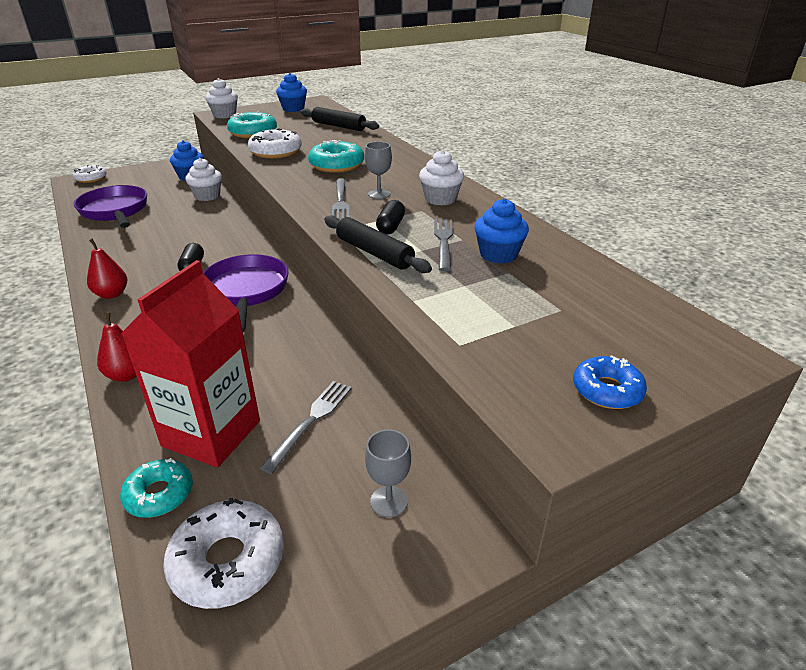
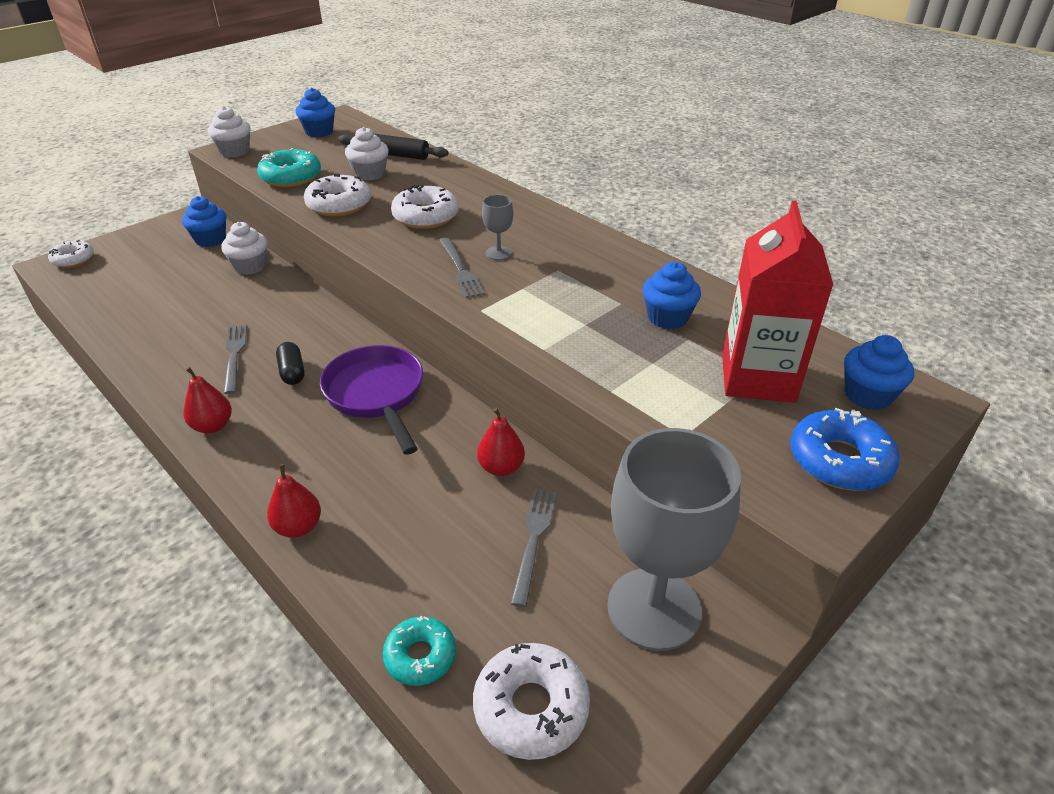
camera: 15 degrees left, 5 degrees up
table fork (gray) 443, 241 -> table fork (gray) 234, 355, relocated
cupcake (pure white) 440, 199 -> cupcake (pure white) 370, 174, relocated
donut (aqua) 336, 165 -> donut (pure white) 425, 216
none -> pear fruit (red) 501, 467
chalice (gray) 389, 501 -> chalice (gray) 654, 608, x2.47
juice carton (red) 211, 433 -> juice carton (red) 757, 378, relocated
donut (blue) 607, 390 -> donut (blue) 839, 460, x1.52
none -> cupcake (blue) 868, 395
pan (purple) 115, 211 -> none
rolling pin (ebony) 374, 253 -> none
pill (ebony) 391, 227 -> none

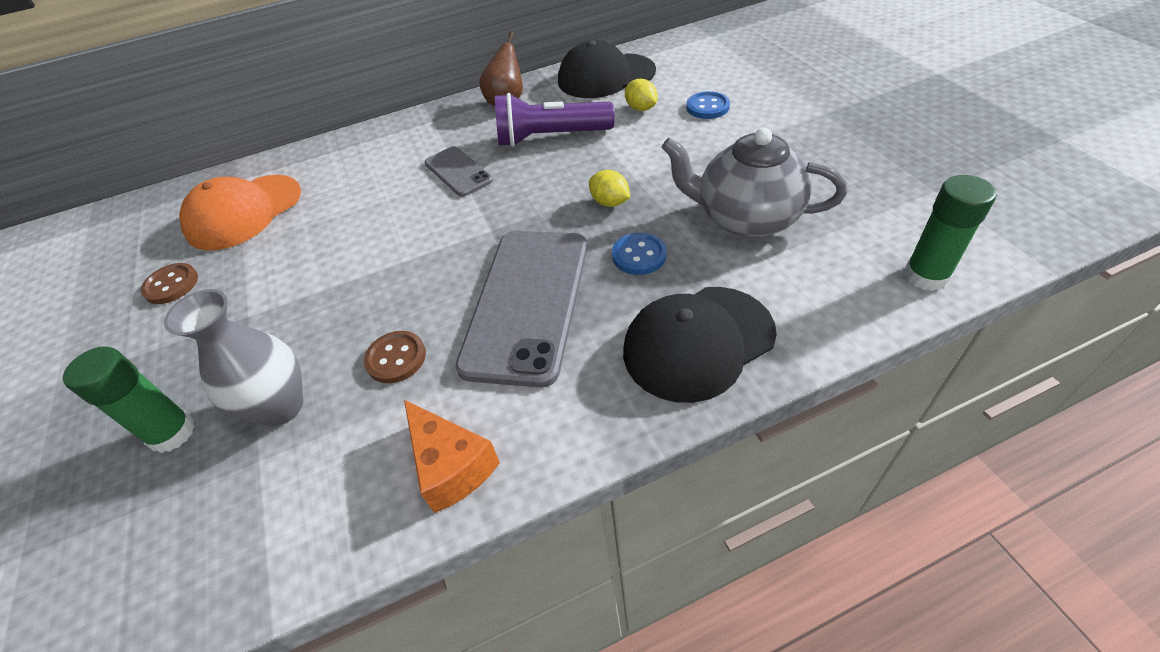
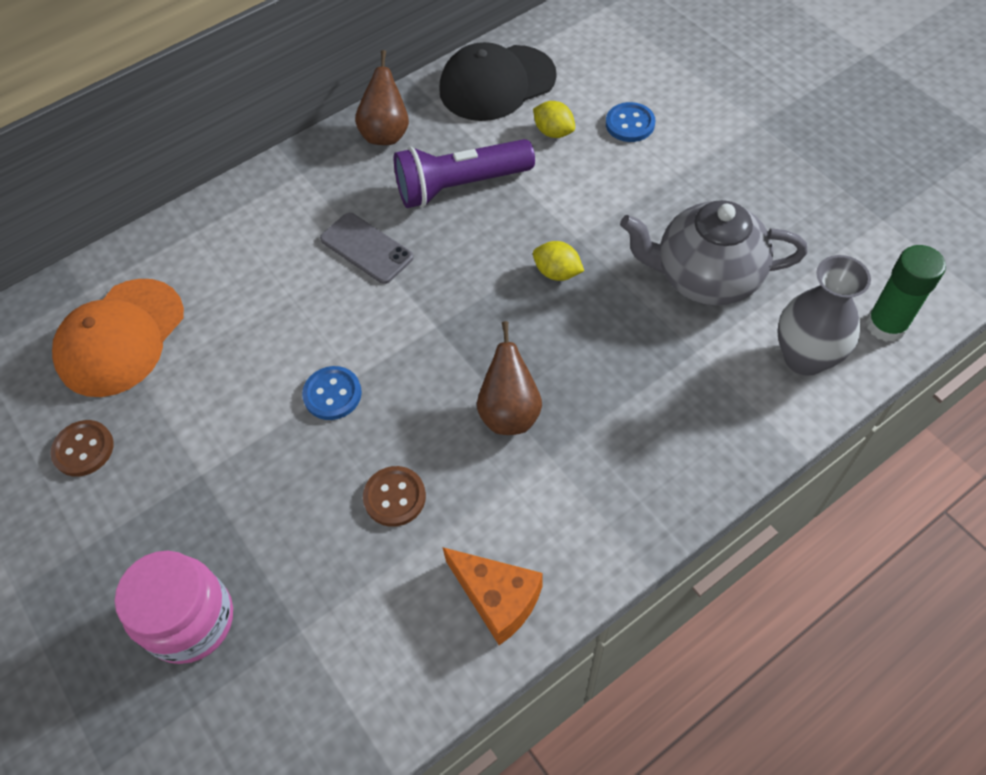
camera: 15 degrees left, 10 degrees up
stick of glue (leaf-green) 172, 433 -> jam jar (rose-pink) 190, 620
shirt button (blue) 639, 255 -> shirt button (blue) 332, 394, relocated
mobile phone (gray) 527, 303 -> pear fruit (russet) 509, 412
flower vase (gray) 281, 407 -> flower vase (gray) 804, 357, relocated
cap (ebony) 698, 342 -> none

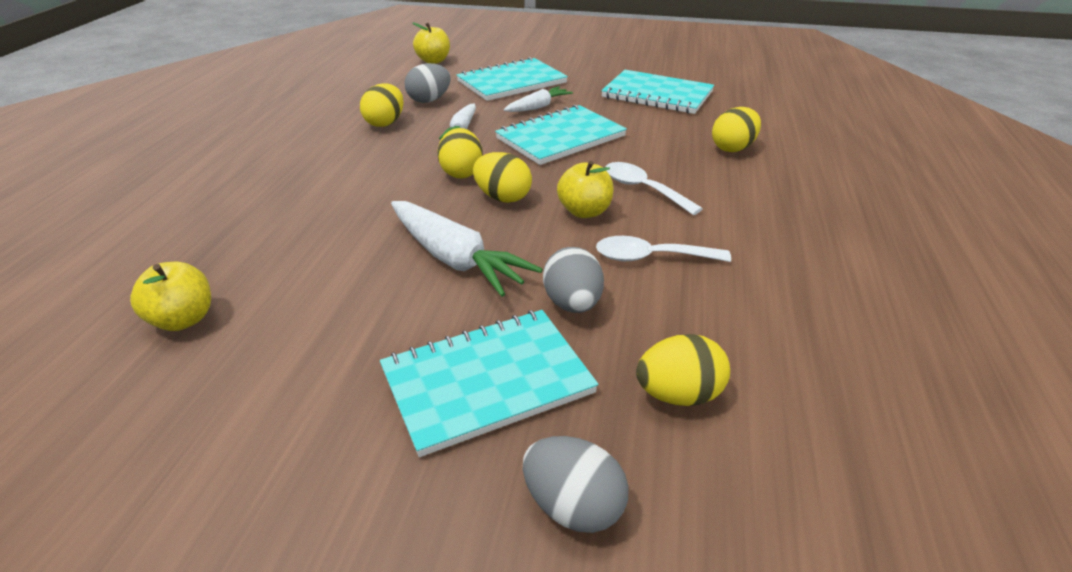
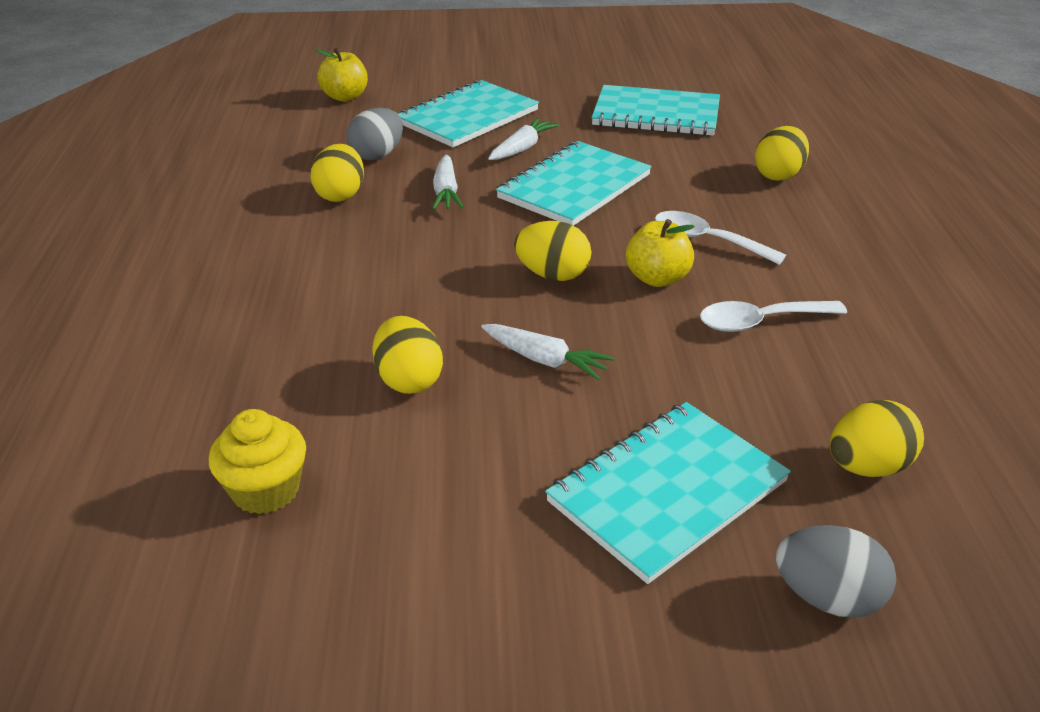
camera: 15 degrees left, 0 degrees up
apple (golden) 183, 319 -> cupcake (golden) 266, 490
egg (golden) 461, 172 -> egg (golden) 408, 380, relocated
root vegetable (pure white) 455, 259 -> root vegetable (pure white) 545, 360, x0.59
egg (gray) 572, 304 -> none

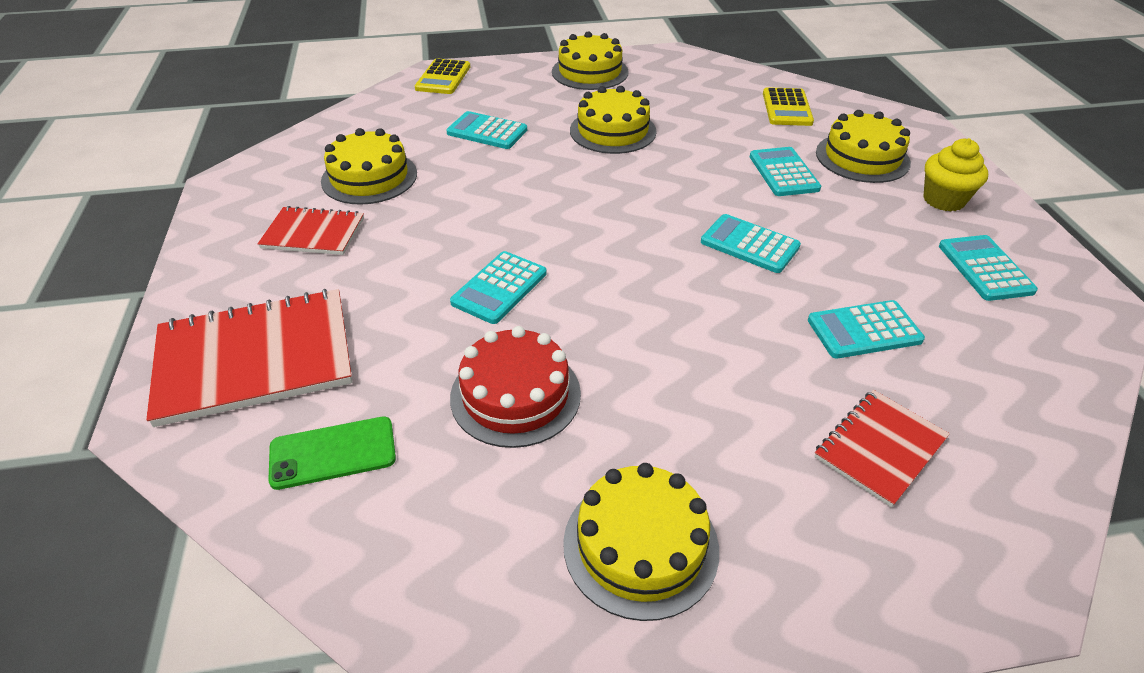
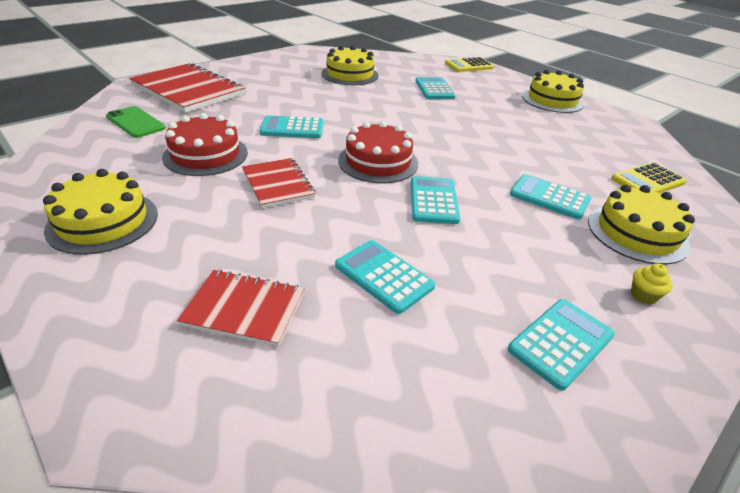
camera: 55 degrees right, 5 degrees down
notebook (red) 313, 233 -> notebook (red) 278, 184, relocated
none -> gateau (red) 378, 162
adding machine (aqua) 783, 173 -> adding machine (aqua) 549, 197, 105 degrees counterclockwise
cupcake (golden) 943, 200 -> cupcake (golden) 643, 295, x0.54
gateau (golden) 612, 131 -> none

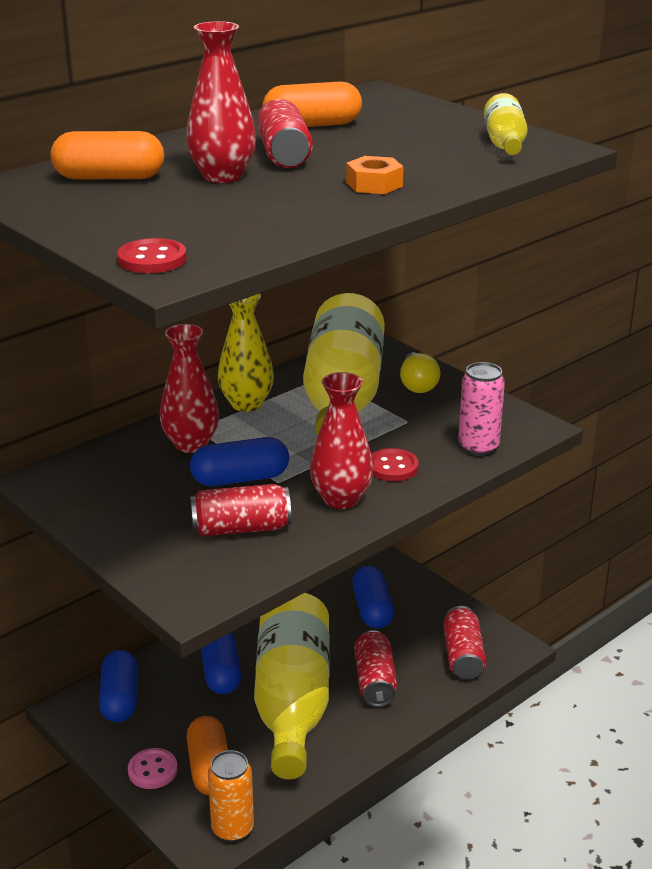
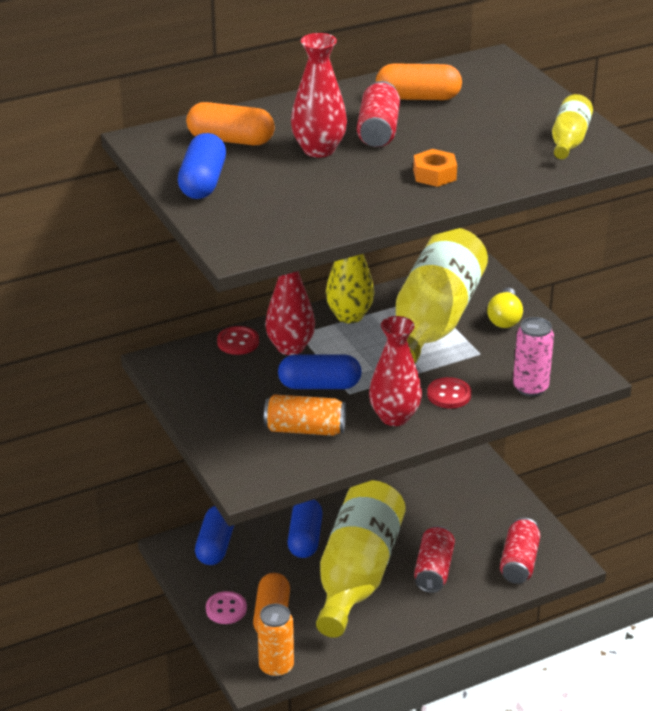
camera: 15 degrees right, 5 degrees up
pill (blue) 372, 609 -> pill (blue) 202, 182, relocated
shirt button (red) 152, 259 -> shirt button (red) 238, 342, relocated
soda can (red) 241, 528 -> soda can (orange-coloured) 305, 429

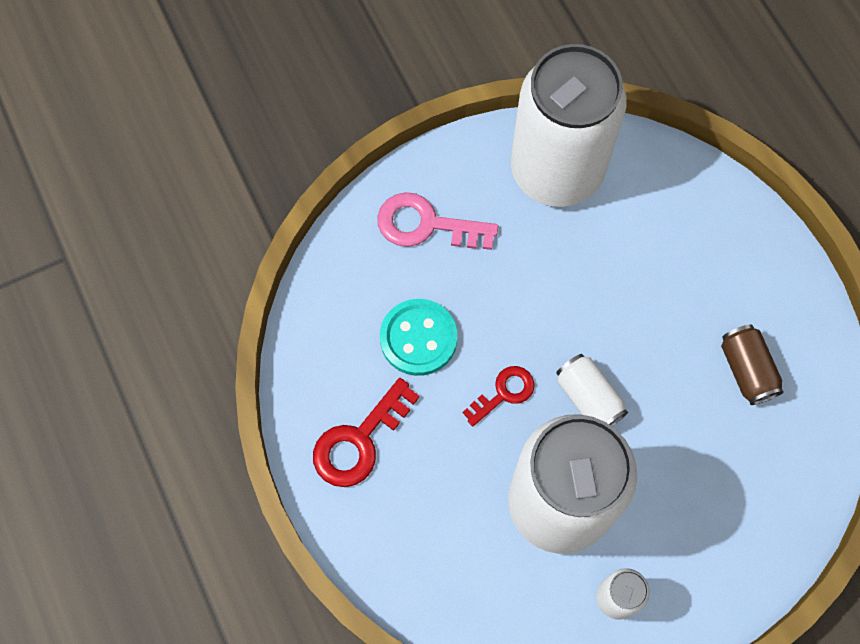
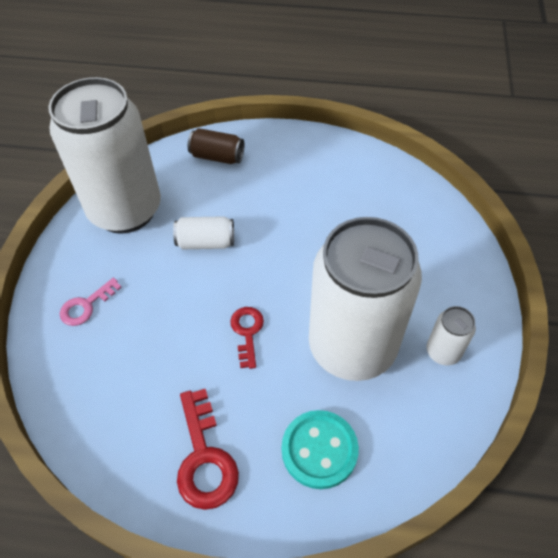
camera: 55 degrees left, 15 degrees down
key (rose-pink) 426, 225 -> key (rose-pink) 86, 306, x0.63
soda can (pure white) 588, 398 -> soda can (pure white) 206, 242, relocated
soda can (russet) 746, 370 -> soda can (russet) 217, 156, relocated
shirt button (aqua) 418, 338 -> shirt button (aqua) 319, 450, relocated

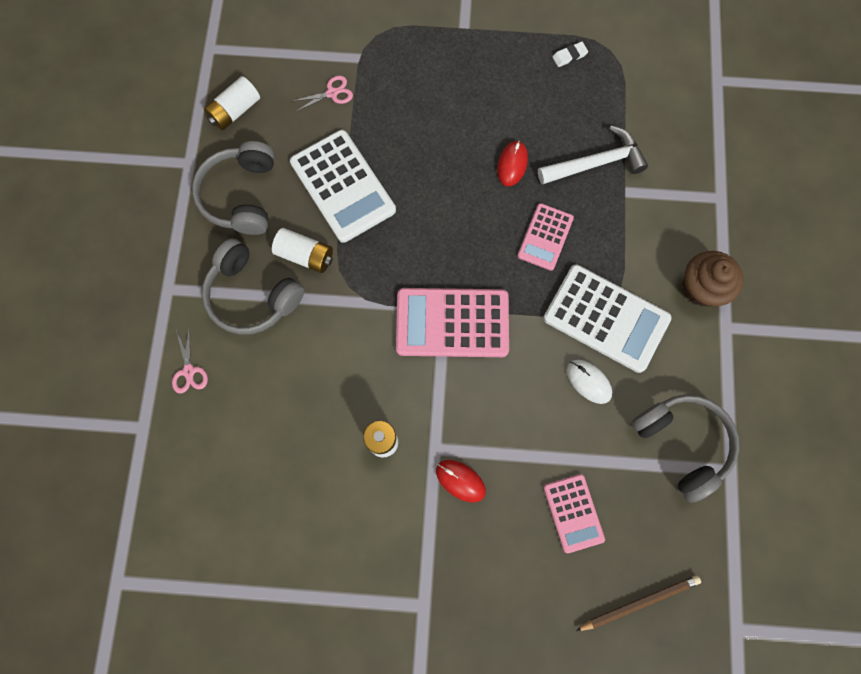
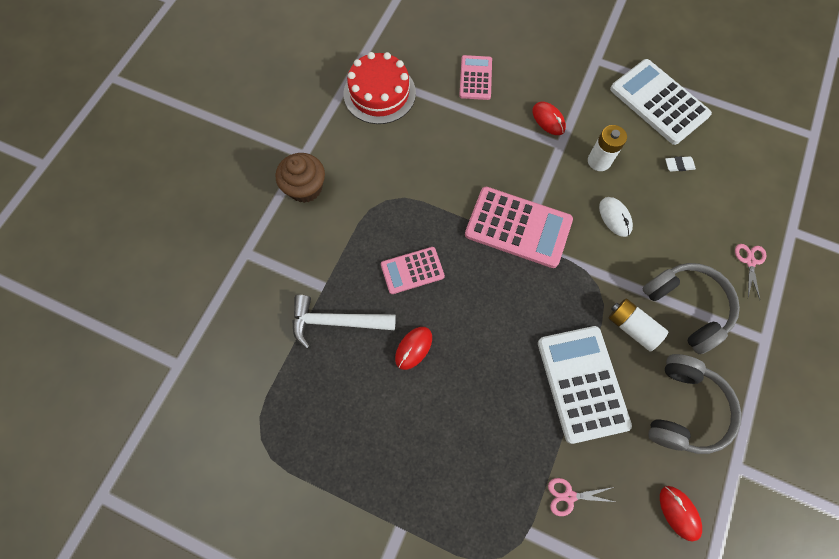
camera: 160 degrees left, 5 degrees down
over-ear headphones (gray) 682, 443 -> gateau (red) 379, 93
adding machine (rose-pink) 545, 237 -> adding machine (rose-pink) 412, 270, 150 degrees counterclockwise
computer mouse (pure white) 588, 382 -> computer mouse (pure white) 615, 217, relocated
adding machine (pure white) 606, 318 -> adding machine (pure white) 658, 102, relocated
battery (pure white) 235, 111 -> computer mouse (red) 679, 513
gum eraser (pure white) 569, 56 -> gum eraser (pure white) 679, 165, relocated
lead pencil (russet) 639, 602 -> none

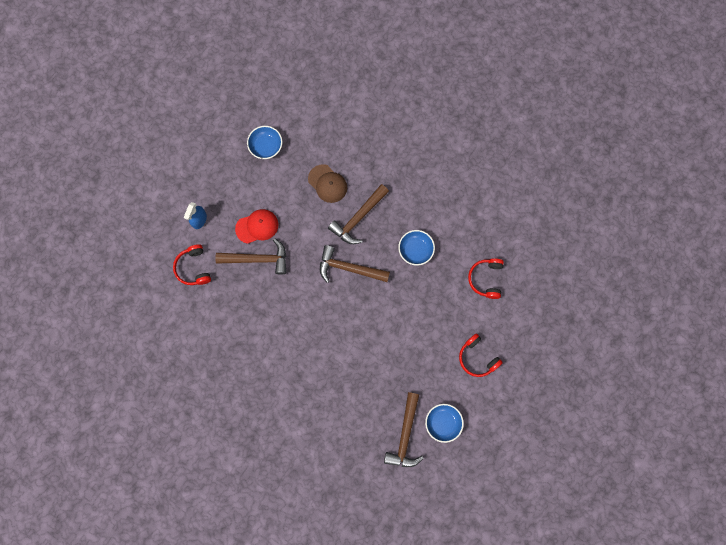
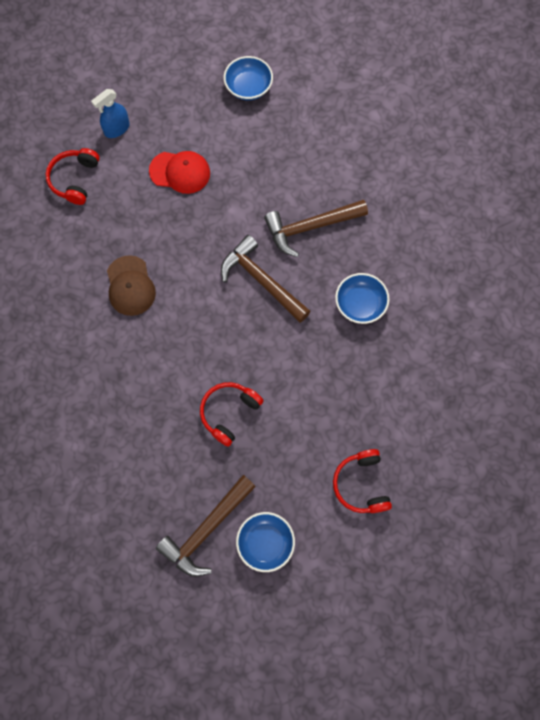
camera: 30 degrees right, 5 degrees down
cap (russet) 327, 184 -> cap (russet) 130, 286, relocated
over-ear headphones (red) 486, 279 -> over-ear headphones (red) 229, 413, relocated
hammer (russet) 258, 259 -> none

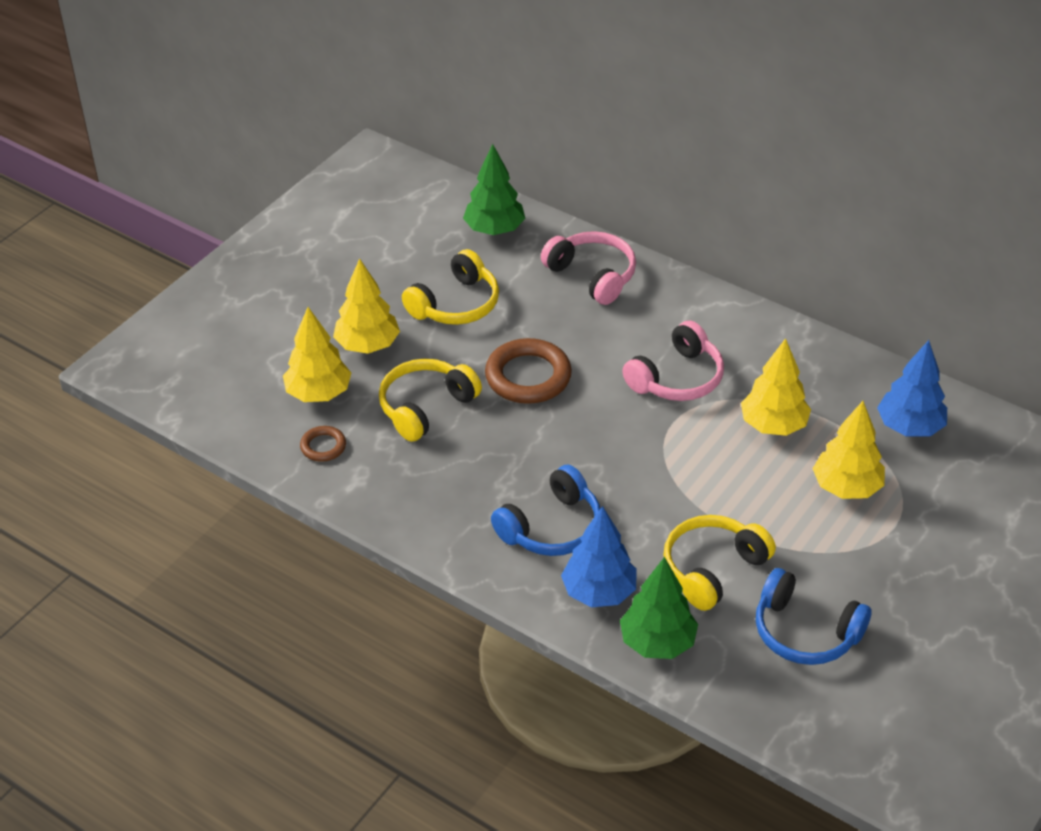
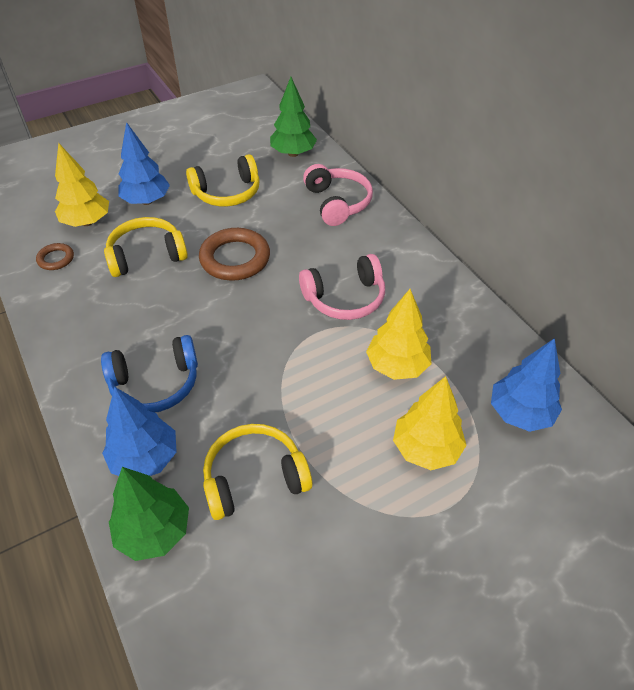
camera: 25 degrees right, 5 degrees up
fir tree (golden) 367, 345 -> fir tree (blue) 147, 201
over-ear headphones (blue) 805, 632 -> none

